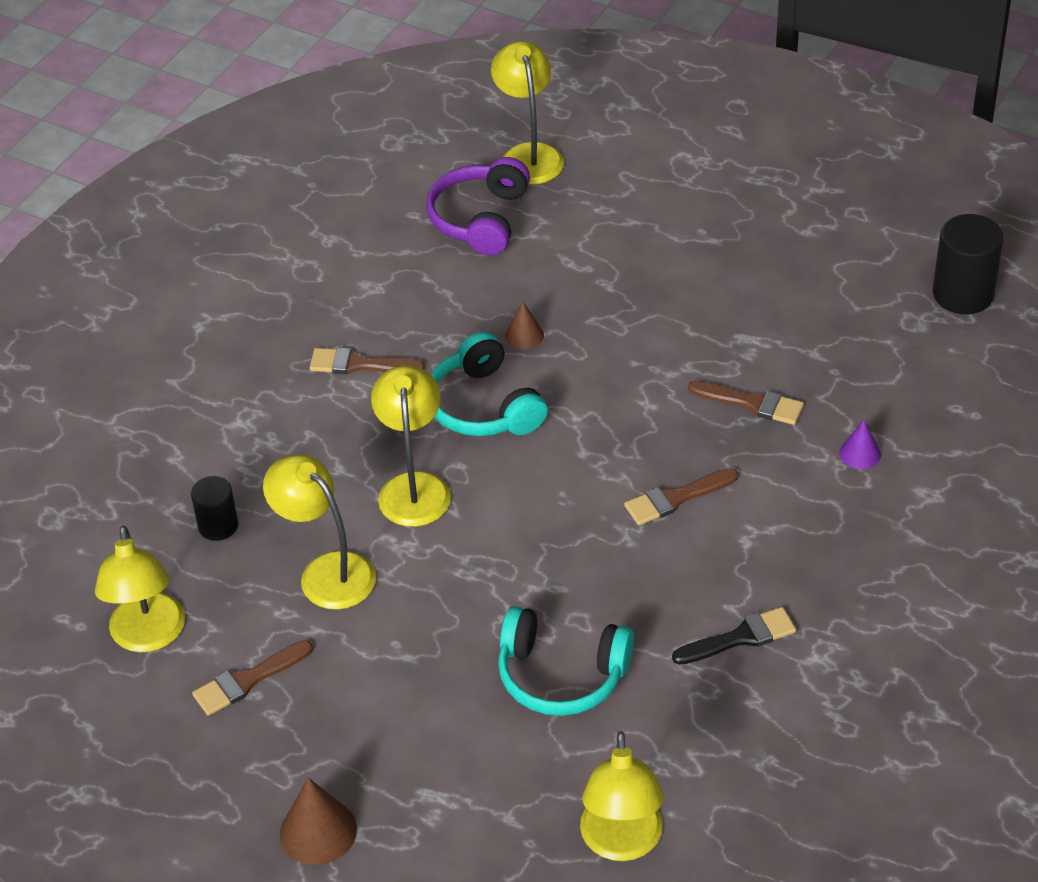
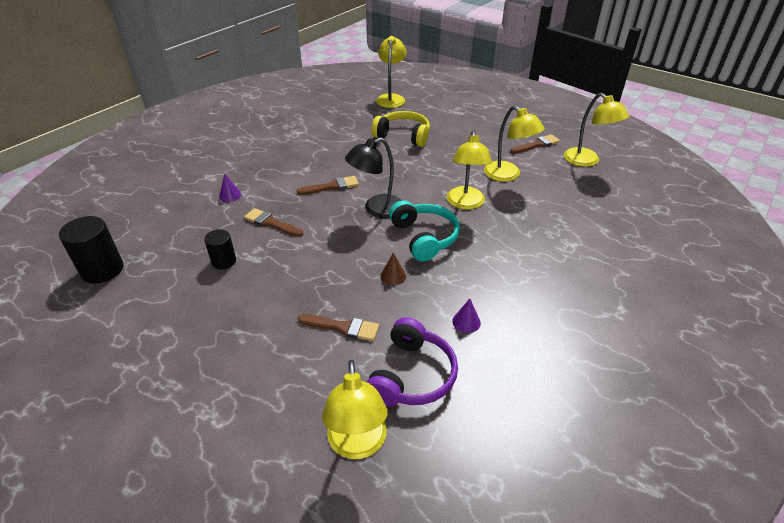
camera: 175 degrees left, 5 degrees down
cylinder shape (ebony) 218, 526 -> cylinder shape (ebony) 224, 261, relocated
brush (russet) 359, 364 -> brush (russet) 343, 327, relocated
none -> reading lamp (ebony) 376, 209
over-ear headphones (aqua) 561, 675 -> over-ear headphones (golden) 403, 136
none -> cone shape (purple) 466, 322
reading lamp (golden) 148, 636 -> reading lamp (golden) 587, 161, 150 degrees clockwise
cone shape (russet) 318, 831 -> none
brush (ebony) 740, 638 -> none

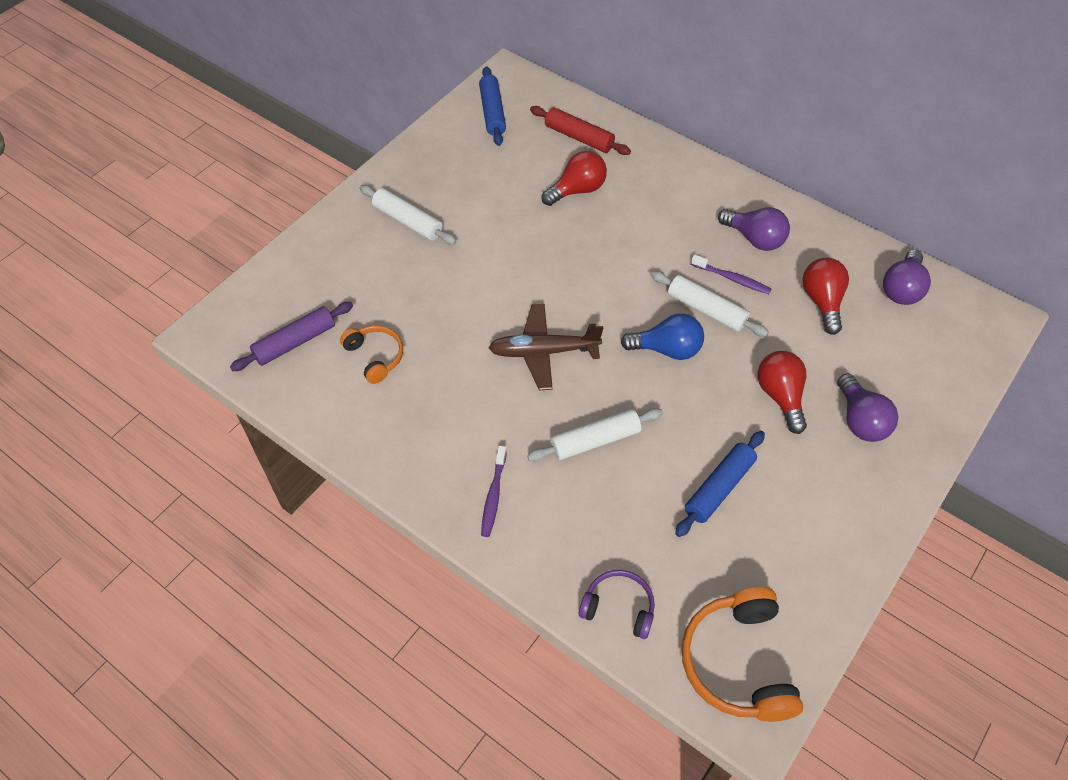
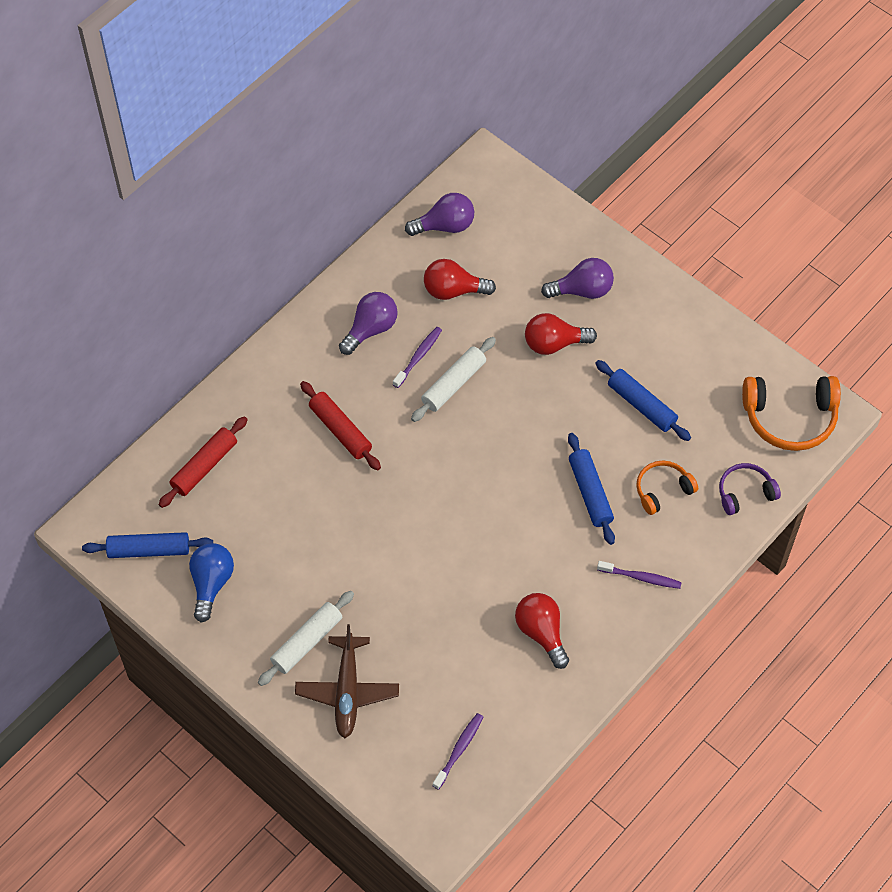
camera: 85 degrees left, 5 degrees up
lightbulb (blue) 667, 349 -> lightbulb (blue) 211, 583, relocated
toy plane (russet) 543, 352 -> toy plane (russet) 347, 691, relocated
none -> rolling pin (red) 340, 430
lightbulb (purple) 902, 289 -> lightbulb (purple) 445, 226, 45 degrees counterclockwise
rolling pin (purple) 295, 342 -> toothbrush (purple) 459, 750
lightbulb (red) 577, 190 -> lightbulb (red) 541, 632, relocated
rolling pin (pure white) 595, 440 -> rolling pin (blue) 590, 492
over-ear headphones (orange-coloured) 375, 356 -> over-ear headphones (orange-coloured) 662, 490, relocated
over-ear headphones (purple) 619, 607 -> over-ear headphones (purple) 745, 492, 45 degrees clockwise

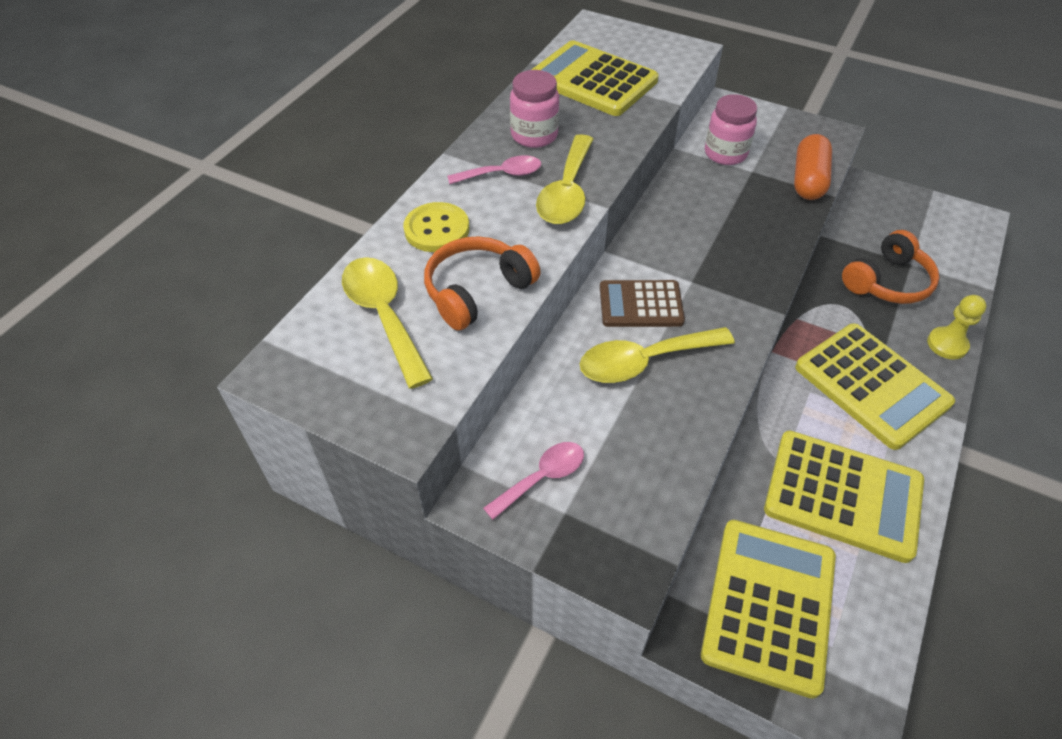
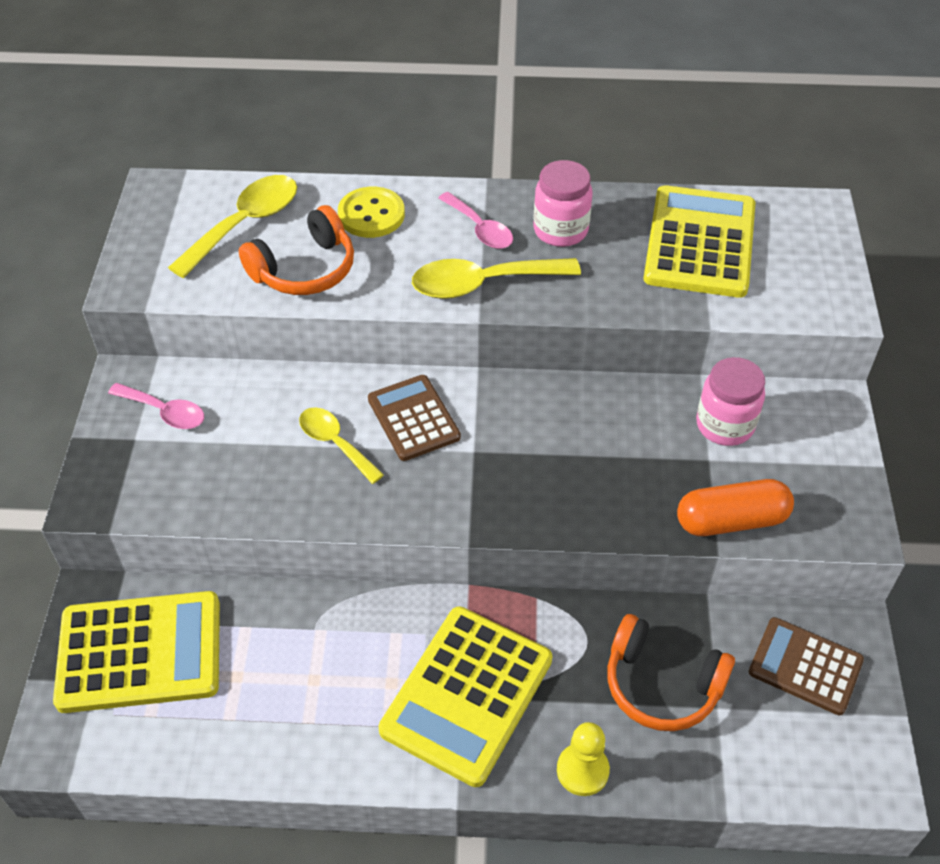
camera: 65 degrees right, 0 degrees up
over-ear headphones (orange-coloured) 477, 291 -> over-ear headphones (orange-coloured) 305, 269, 120 degrees clockwise
tablespoon (golden) 644, 361 -> tablespoon (golden) 335, 443, x0.64
none -> adding machine (russet) 805, 666
adding machine (golden) 843, 495 -> none

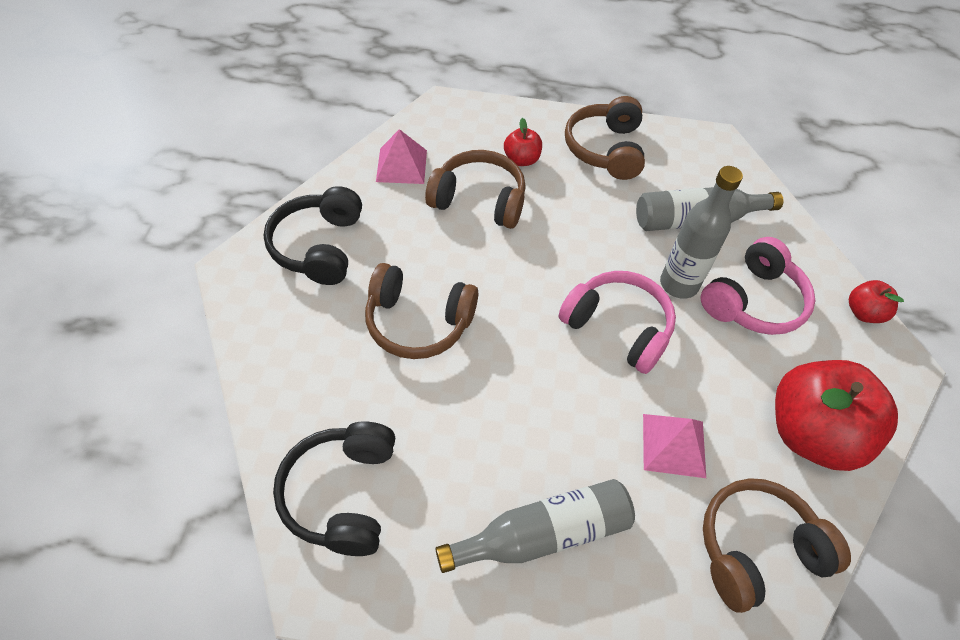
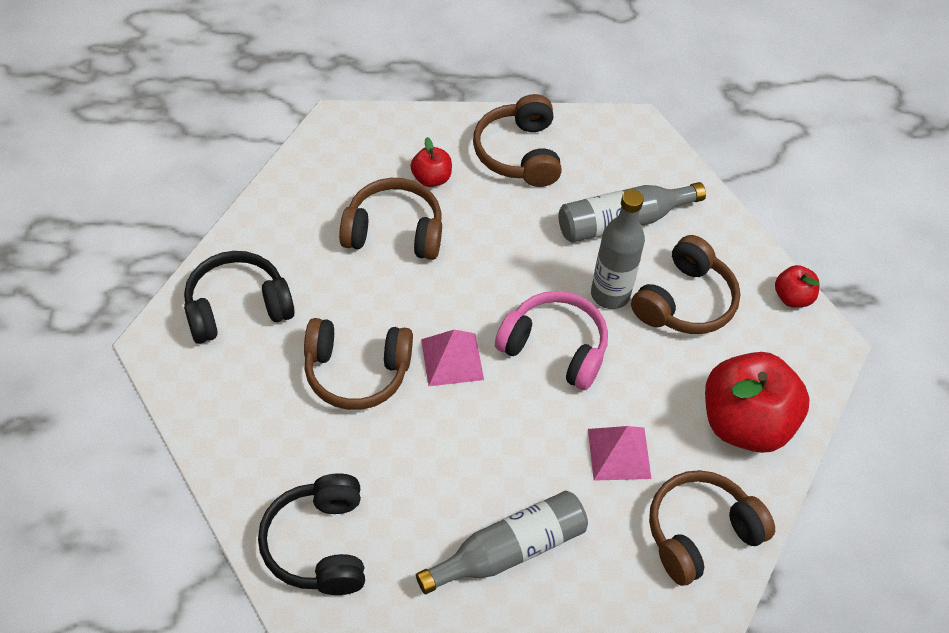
camera: 10 degrees left, 0 degrees up
over-ear headphones (ebony) 318, 246 -> over-ear headphones (ebony) 237, 307, 75 degrees clockwise
pyramid (rose-pink) 401, 165 -> pyramid (rose-pink) 452, 359, relocated
over-ear headphones (rose-pink) 753, 301 -> over-ear headphones (russet) 685, 301

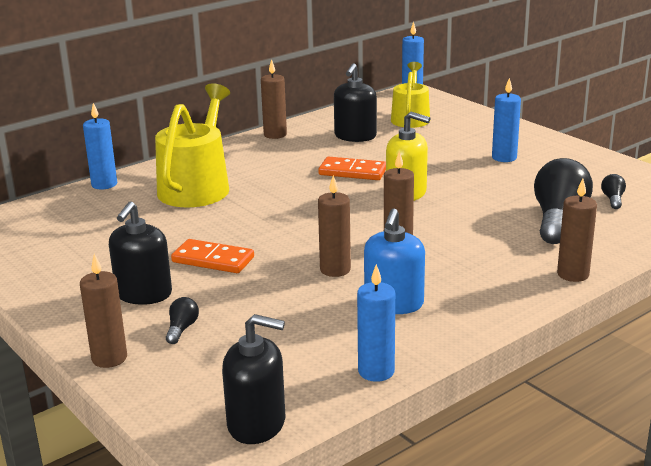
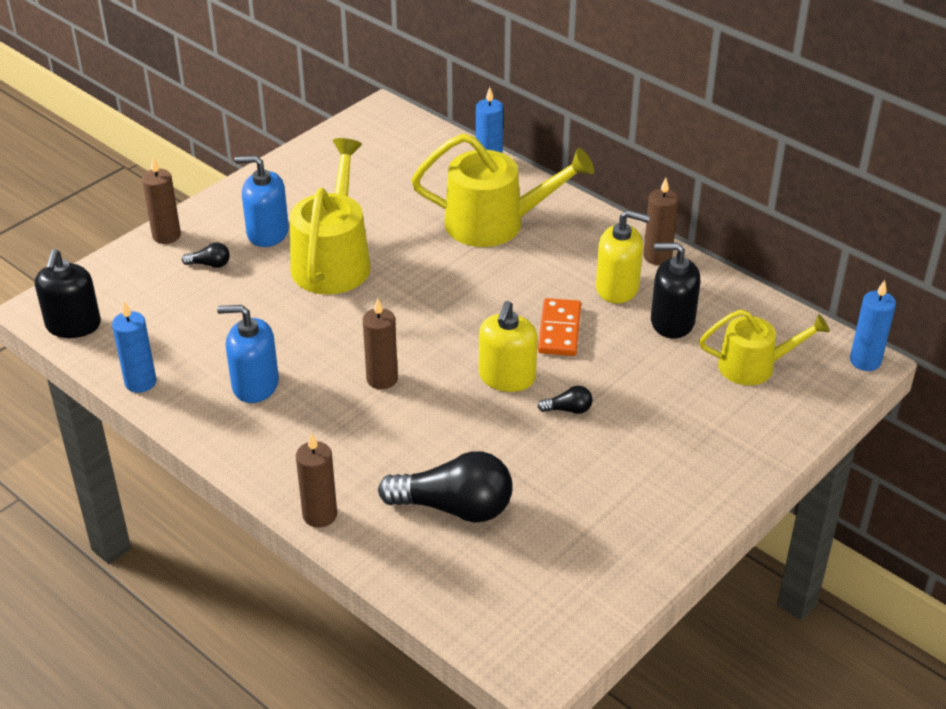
camera: 80 degrees right, 15 degrees up
soap dispenser (ebony) 143, 294 -> soap dispenser (blue) 267, 233
domino piece (orange-coloured) 213, 260 -> watering pot (golden) 333, 261
lightbulb (ebony) 613, 199 -> lightbulb (ebony) 568, 409, relocated
none -> soap dispenser (golden) 617, 288
wax candle (russet) 335, 270 -> none
wax candle (blue) 504, 157 -> none

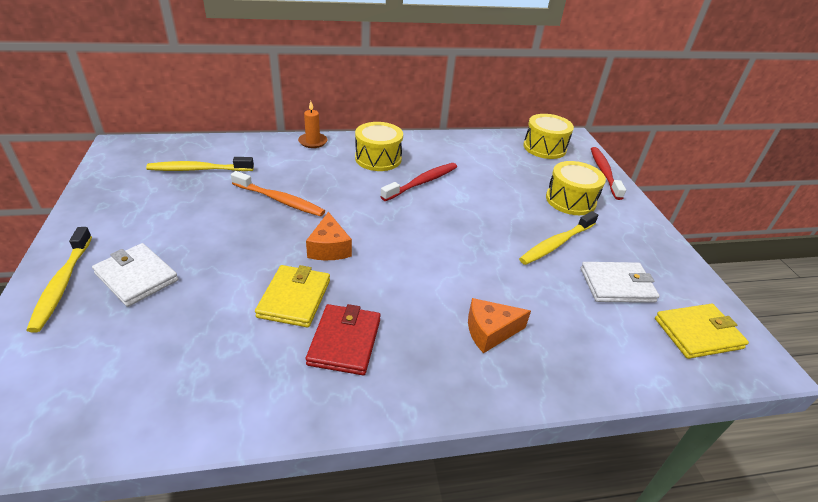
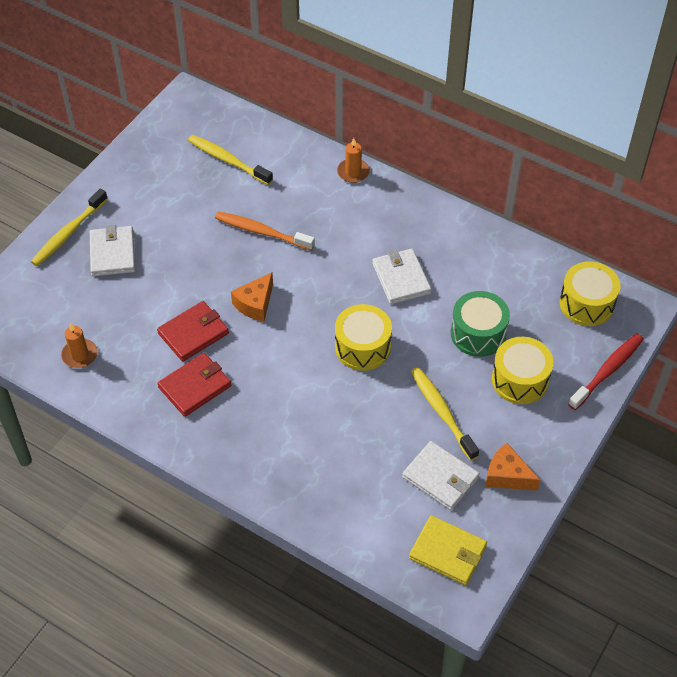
camera: 45 degrees right, 15 degrees up
none -> wax candle (orange-coloured) 80, 355
billfold (golden) 294, 298 -> billfold (red) 193, 333
toothbrush (orange-coloured) 280, 200 -> toothbrush (orange-coloured) 262, 232, 135 degrees clockwise
toy drum (golden) 378, 158 -> toy drum (golden) 362, 347, relocated
toothbrush (red) 422, 182 -> billfold (pure white) 401, 278
toothbrush (golden) 556, 244 -> toothbrush (golden) 442, 412, 60 degrees clockwise
none -> toy drum (leaf-green) 478, 333
cheese (orange-coloured) 490, 331 -> cheese (orange-coloured) 507, 475, relocated

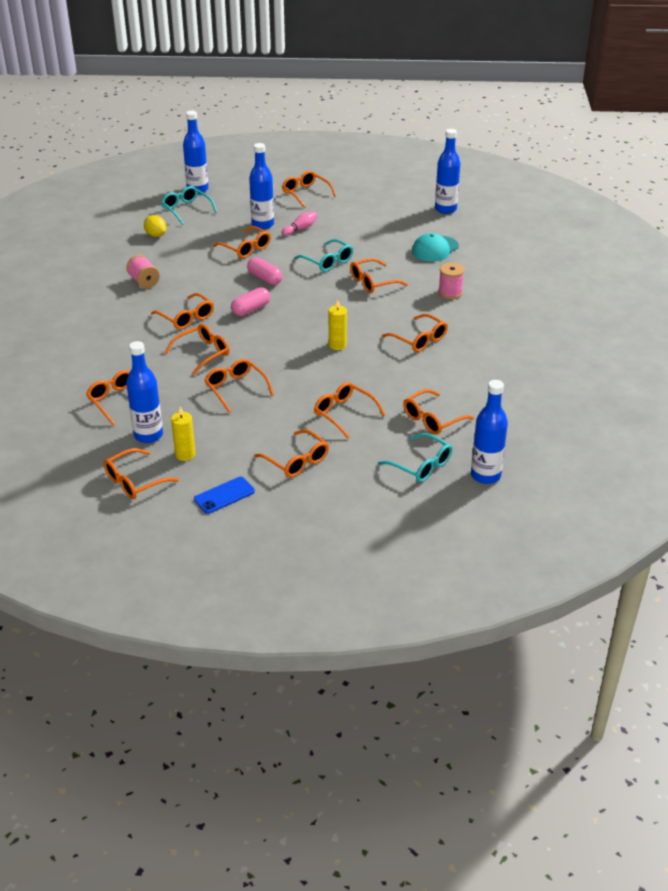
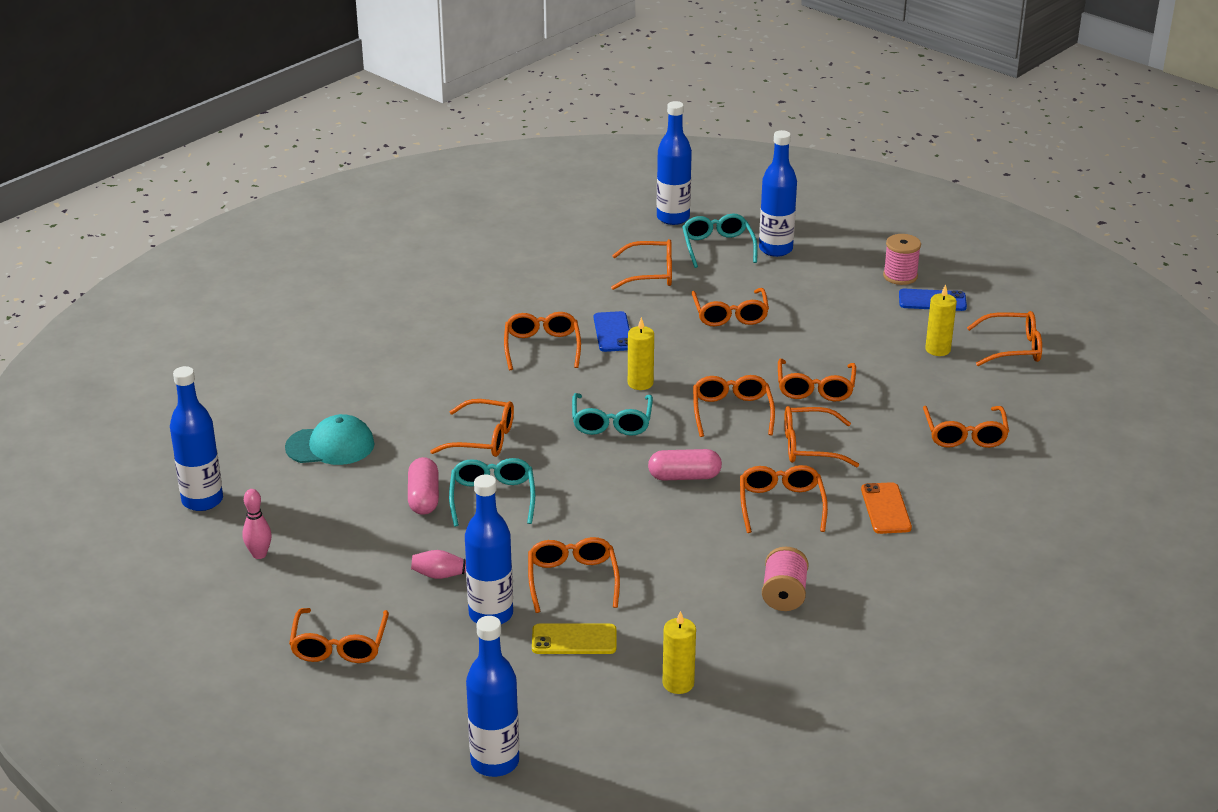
camera: 140 degrees left, 5 degrees down
none -> skittle (rose-pink) 259, 554
pill (rose-pink) 265, 278 -> pill (rose-pink) 424, 497, relocated
none -> mobile phone (golden) 574, 639
eyeglasses (aqua) 186, 209 -> eyeglasses (aqua) 611, 423, relocated
none -> mobile phone (blue) 612, 332
lemon (golden) 156, 235 -> wax candle (golden) 678, 683
eyeglasses (orange-coloured) 297, 461 -> eyeglasses (orange-coloured) 732, 412, relocated
bottle (blue) 148, 435 -> bottle (blue) 775, 249, relocated
none -> mobile phone (orange-coloured) 886, 509
reel of thread (rose-pink) 450, 293 -> reel of thread (rose-pink) 900, 276, relocated

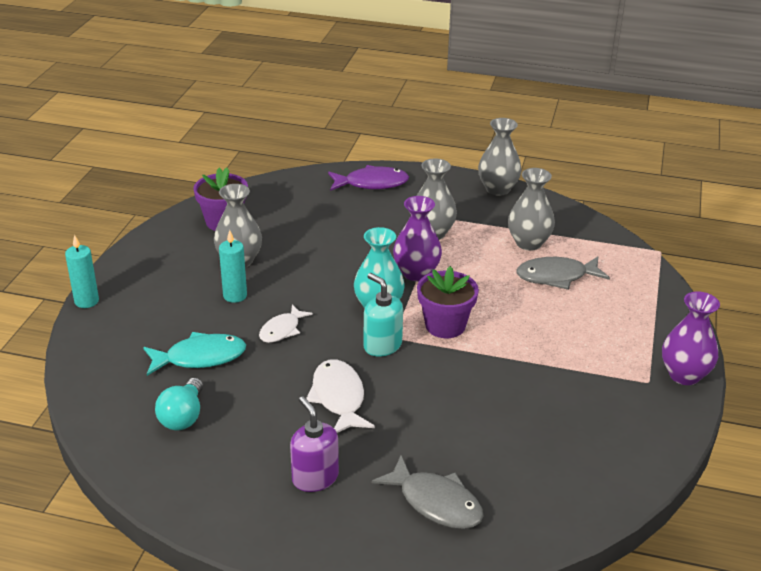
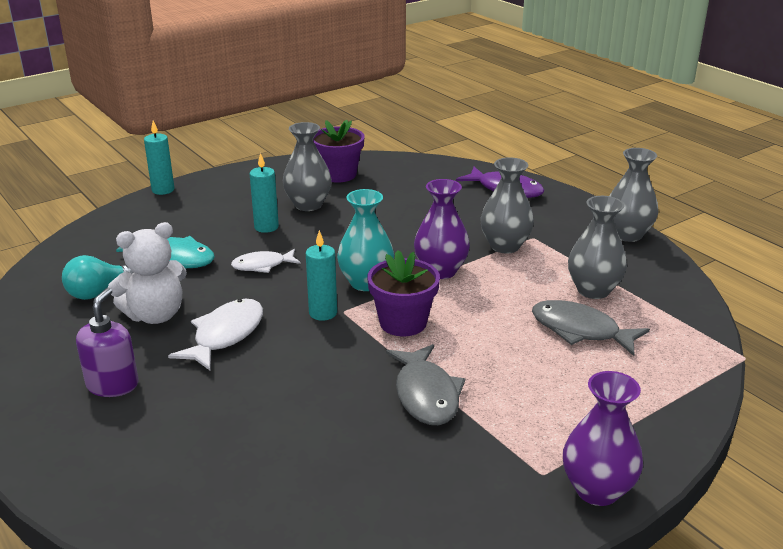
camera: 40 degrees right, 5 degrees down
none -> teddy (pure white) 155, 315
soap dispenser (aqua) 382, 345 -> wax candle (aqua) 323, 313
fish (gray) 435, 502 -> fish (gray) 426, 394, relocated

